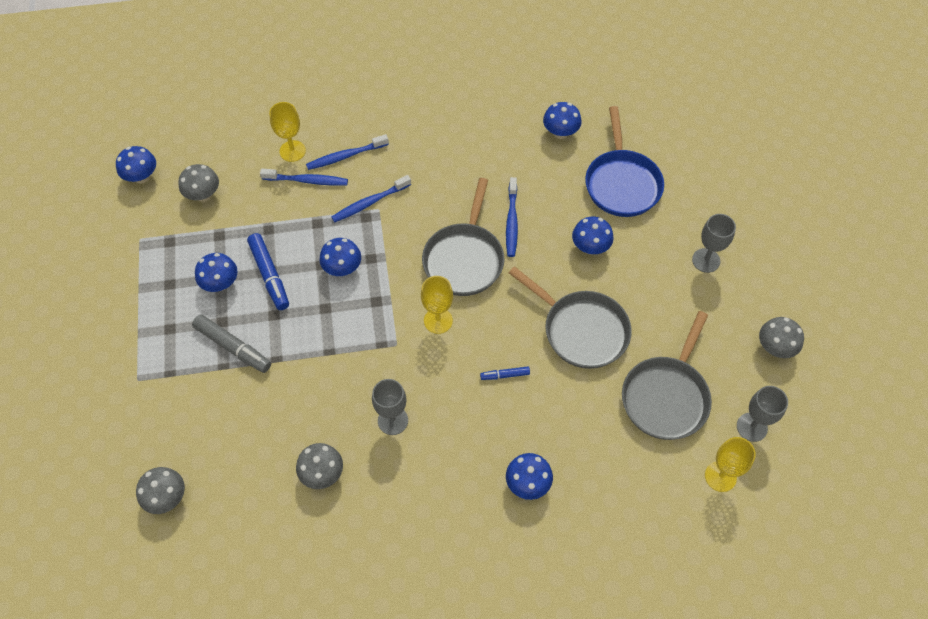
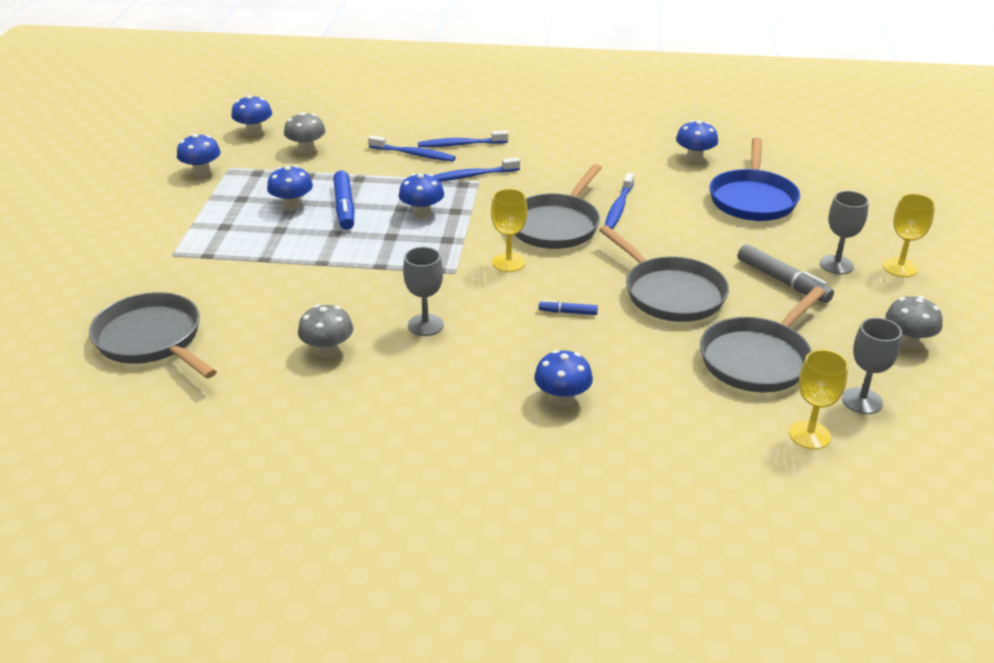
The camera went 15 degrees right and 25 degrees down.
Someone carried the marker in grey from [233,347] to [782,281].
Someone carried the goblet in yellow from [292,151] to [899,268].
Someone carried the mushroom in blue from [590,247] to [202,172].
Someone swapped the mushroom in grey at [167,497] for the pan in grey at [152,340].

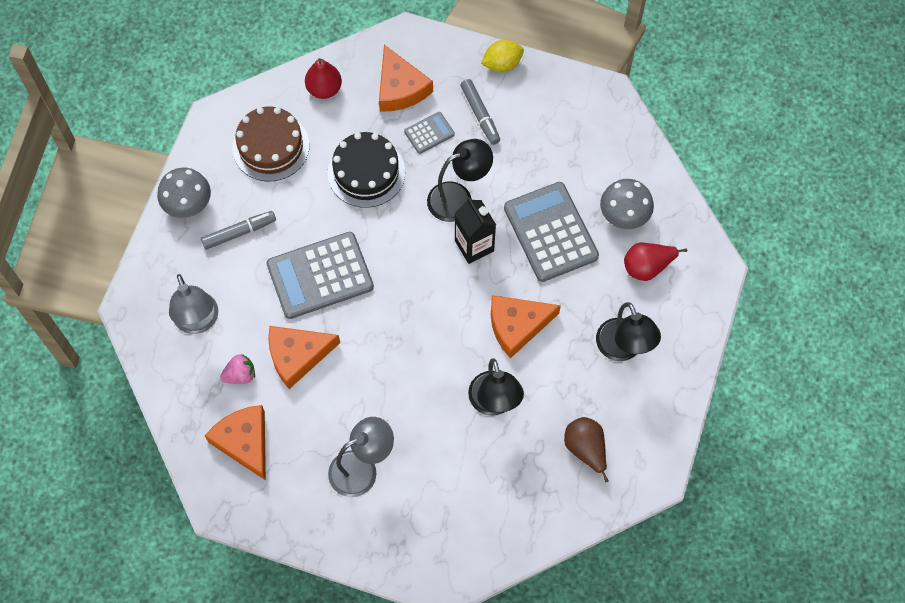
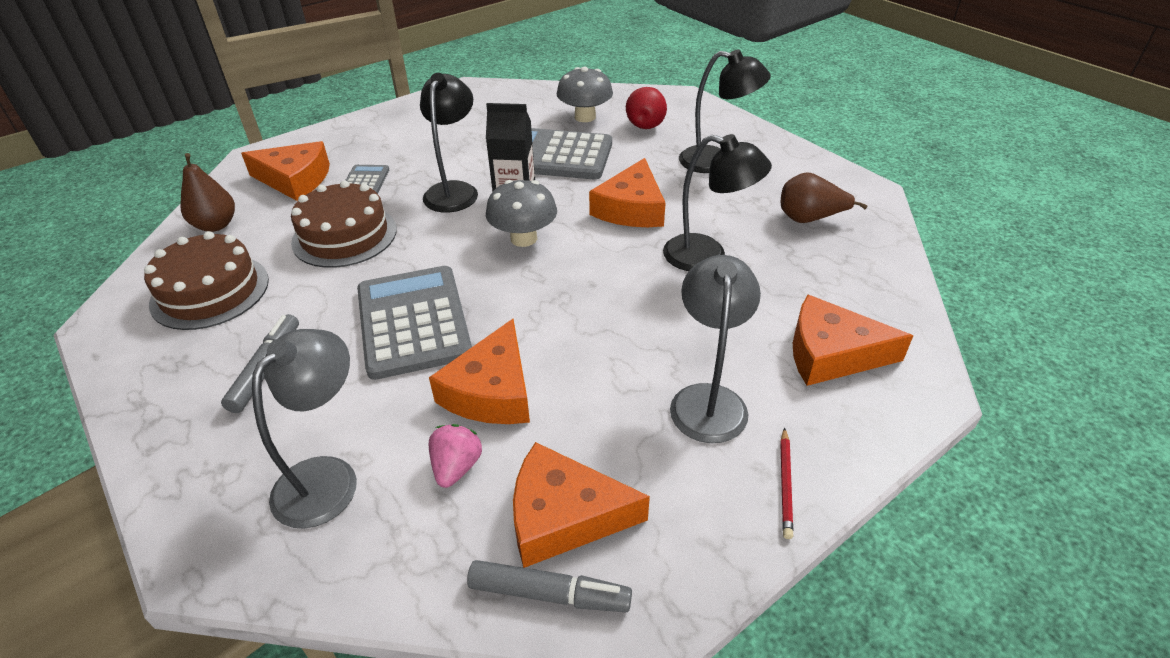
The camera went 55 degrees left and 25 degrees down.
Someone took away the lemon in yellow at [502,64].
Someone put down the pencil in red at [785,484].
Someone put down the cheese in orange at [831,353].
Someone carried the mushroom in grey from [188,204] to [523,238].
Someone carried the marker in grey from [480,115] to [549,594].
Someone repainted the pear in red at [324,89], which became the pear in brown at [216,225].
Someone repainted the cake in black at [366,172], which became the cake in brown at [344,235].
Someone rotated the lamp in grey at [198,322] by 75 degrees counterclockwise.
Someone rotated the calculator in grey at [320,276] by 150 degrees clockwise.

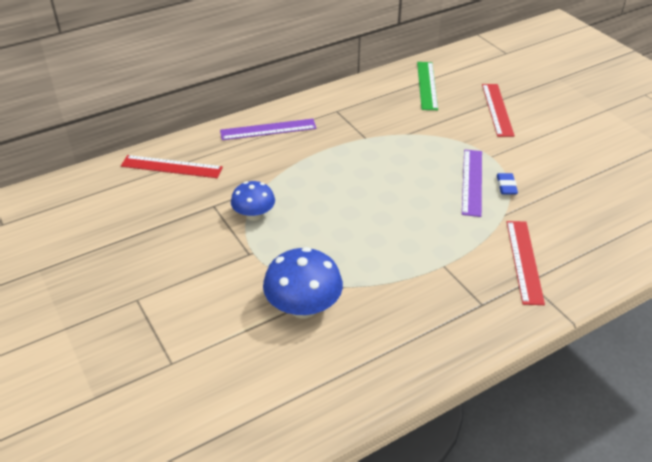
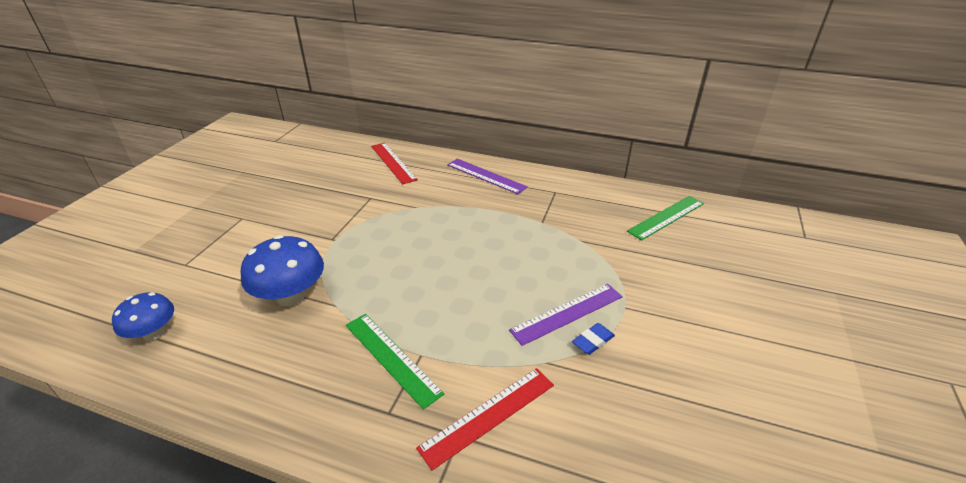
The camera went 50 degrees right and 5 degrees down.
Someone took away the ruler in red at [497,109].
Someone put down the ruler in green at [391,358].
Someone carried the mushroom in blue from [254,215] to [153,333].

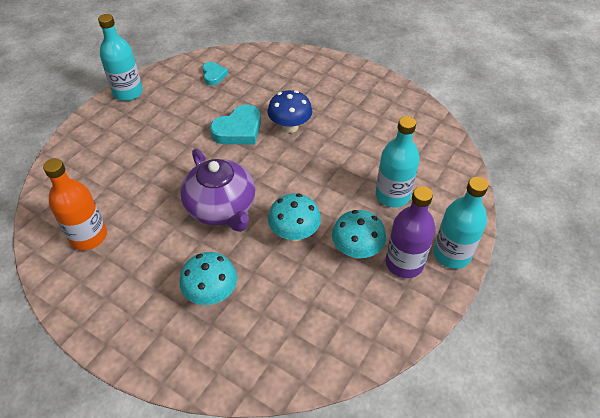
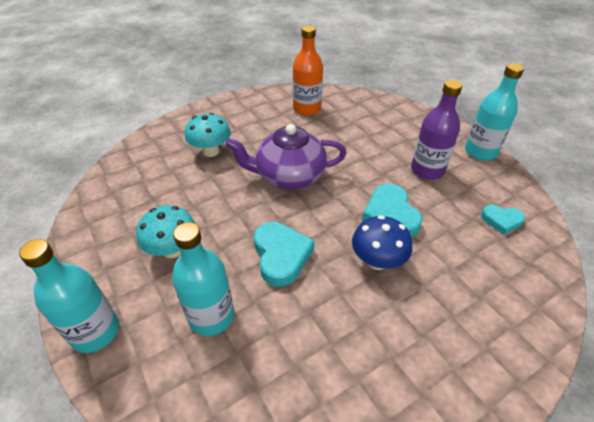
The camera went 115 degrees right and 5 degrees down.
Someone took away the mushroom in turquoise at [294,233].
Someone put down the heart in turquoise at [281,255].
Someone carried the bottle in purple from [404,263] to [427,170].

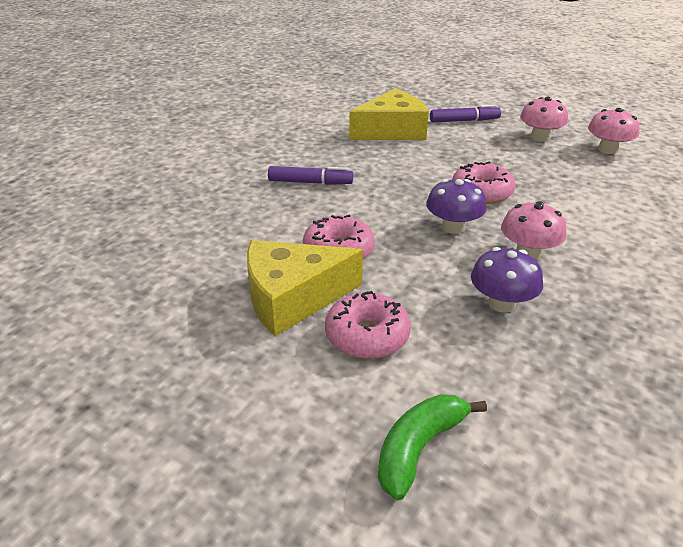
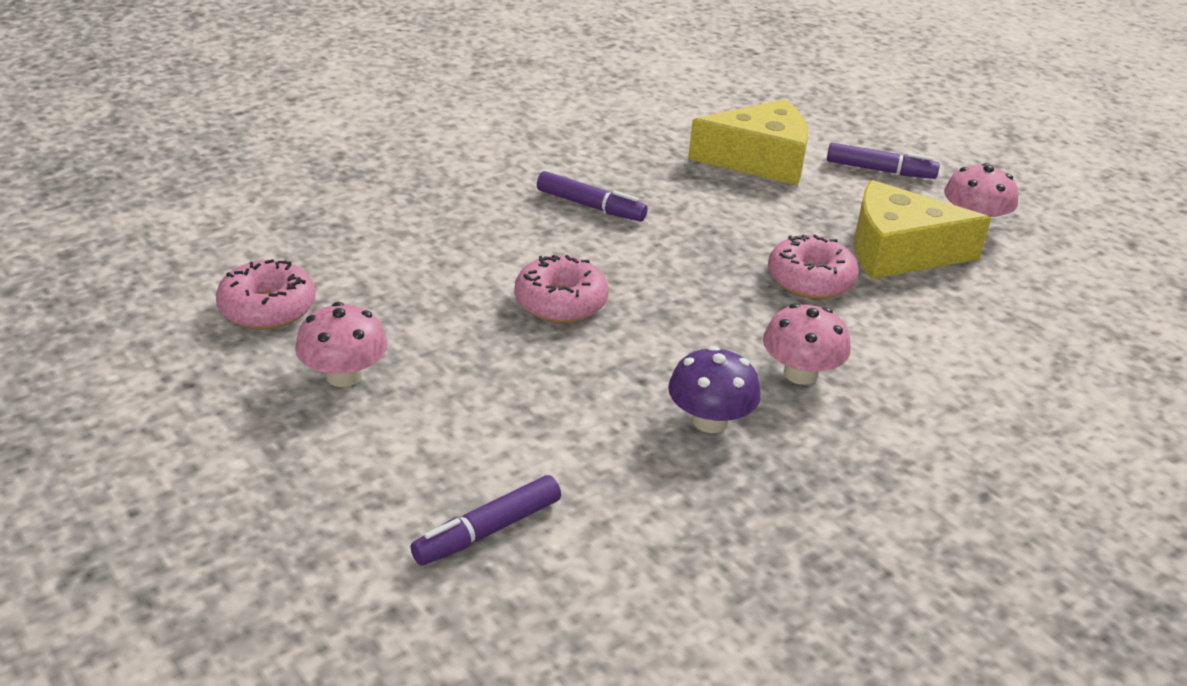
The camera went 20 degrees right and 0 degrees up.
Someone took away the mushroom in purple at [453,227].
Someone carried the cheese in yellow from [292,298] to [898,251].
Someone carried the donut in pink from [367,336] to [267,308].
Someone carried the mushroom in pink from [607,149] to [344,376].
Someone swapped the banana in green at [419,448] for the marker in purple at [488,530].

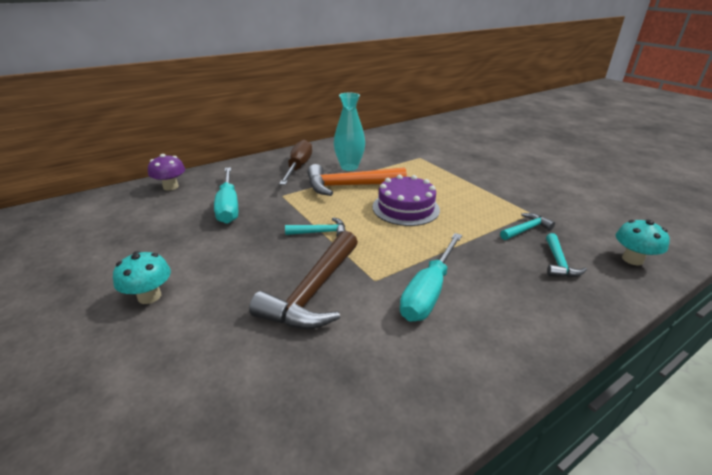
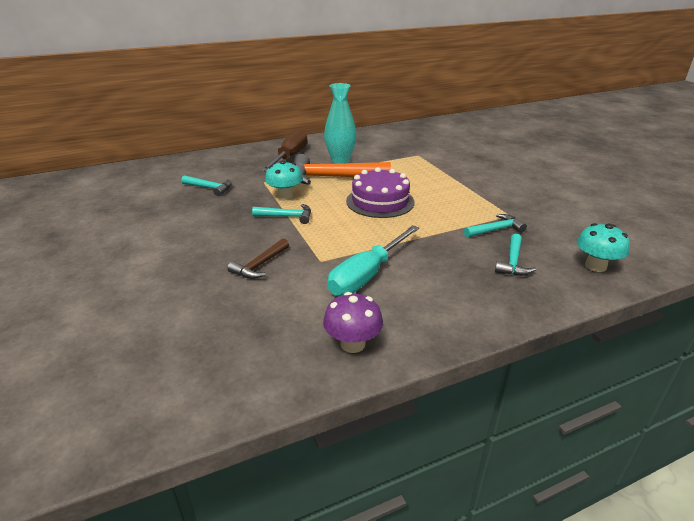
The camera went 10 degrees right and 0 degrees up.
Someone carried the mushroom in turquoise from [149,296] to [285,196].
Someone carried the mushroom in purple from [171,187] to [352,344].
Someone swapped the screwdriver in turquoise at [228,206] for the hammer in turquoise at [210,188].
Someone scaled the hammer in brown at [313,292] by 0.51.

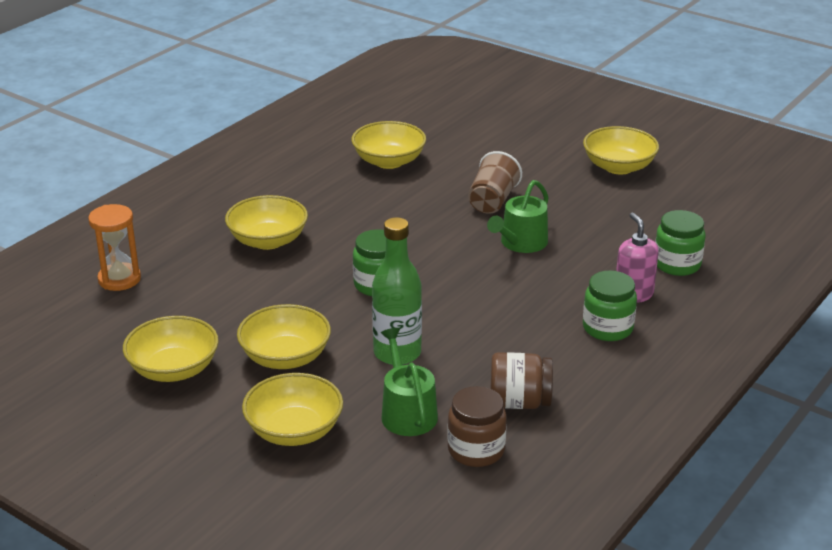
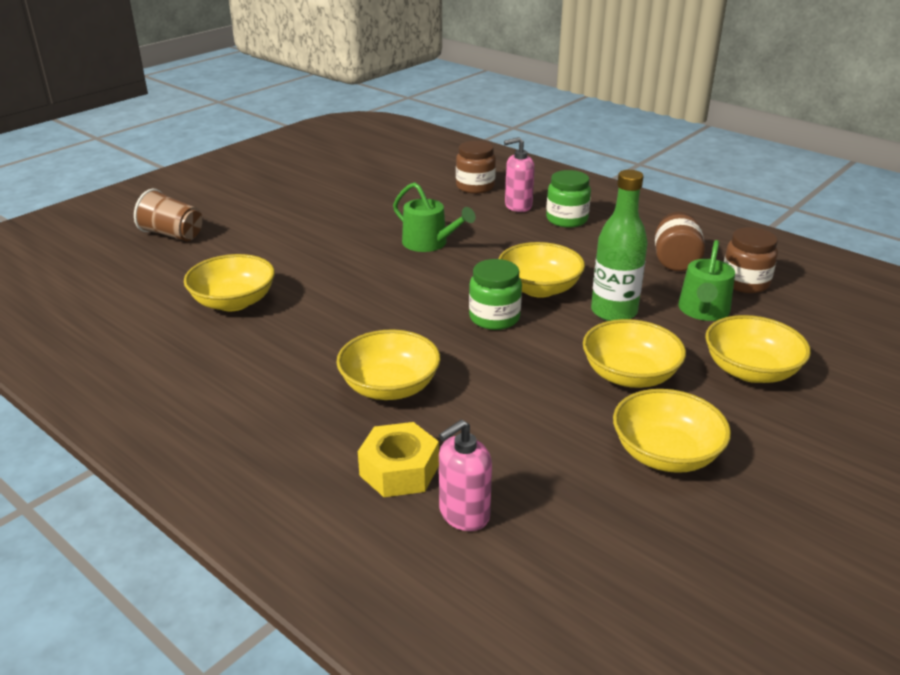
The camera went 85 degrees left and 0 degrees up.
Someone put down the nut in yellow at [399,470].
Someone carried the cup in brown from [492,201] to [173,235].
Someone carried the bowl in yellow from [618,167] to [539,288].
Someone swapped the hourglass in orange at [119,279] for the soap dispenser in pink at [463,514].
Someone repainted the jar in green at [677,264], which became the jar in brown at [475,187].
Someone rotated the watering can in green at [407,412] by 60 degrees counterclockwise.

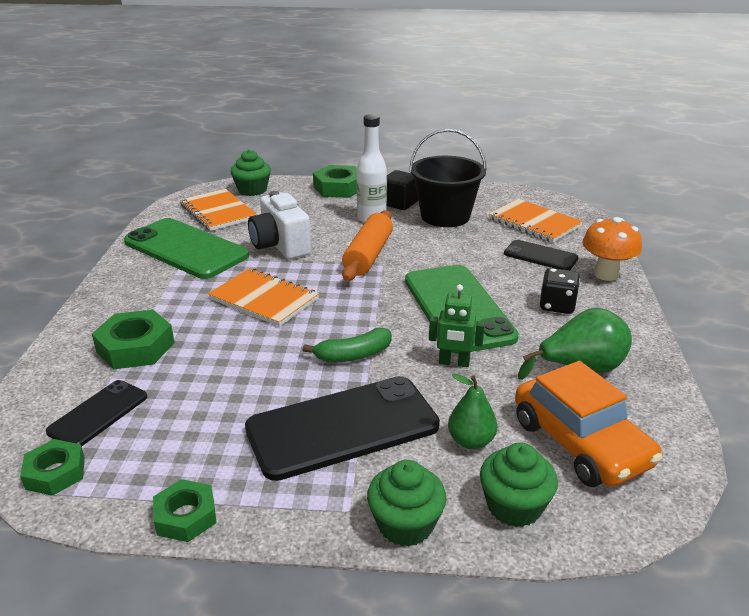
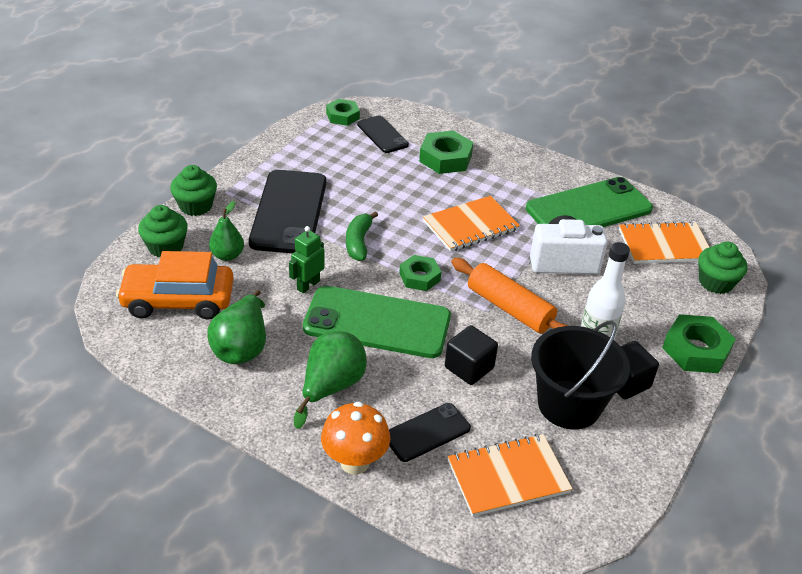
The camera went 115 degrees right and 10 degrees up.
Someone put down the cube in black at [469,368].
Someone carried the nut in green from [185,516] to [419,277].
Someone swapped the dice in black at [557,306] for the pear in green at [331,387].

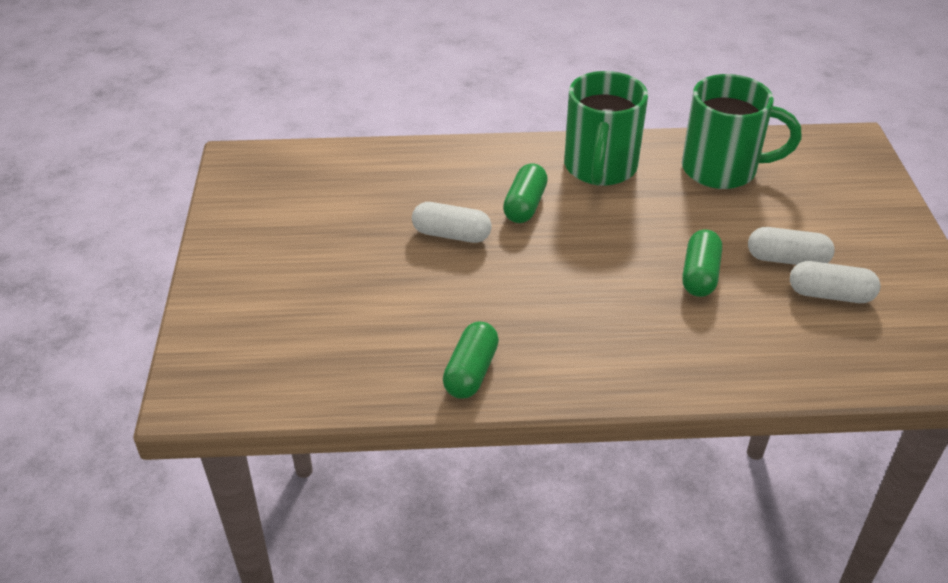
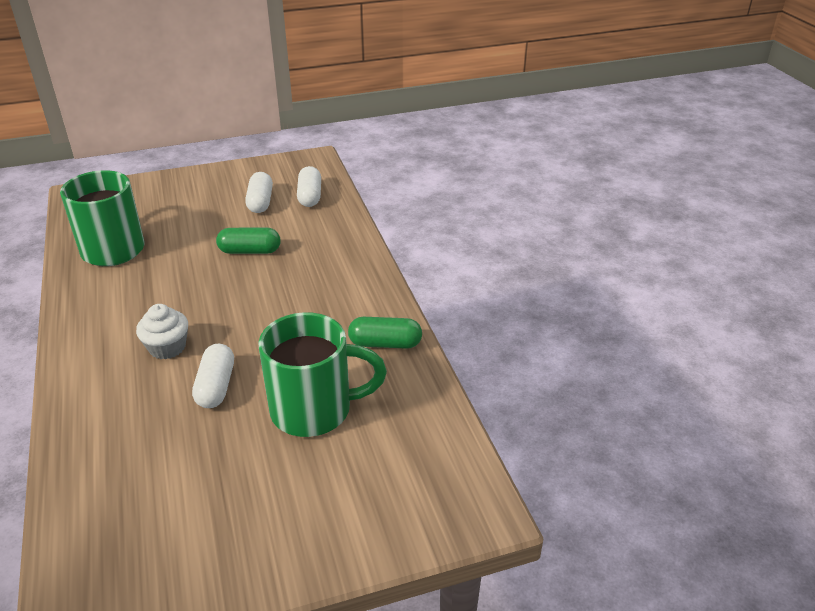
The camera went 105 degrees left and 5 degrees down.
Someone carried the mug in green from [600,168] to [314,410].
Someone carried the capsule in white from [787,259] to [310,196].
Someone swapped the capsule in green at [525,205] for the cupcake in white at [167,347].

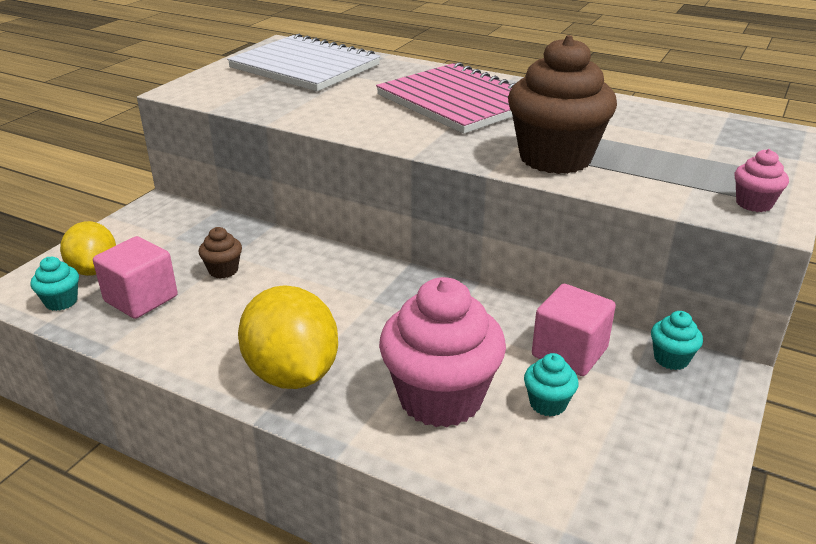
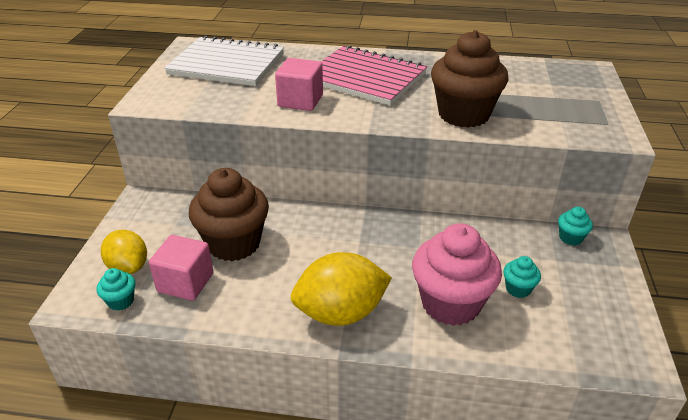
The camera went 20 degrees left and 5 degrees up.
Someone took away the cupcake in pink at [754,204].
Someone carried the cube in pink from [569,352] to [300,101].
Someone rotated the lemon in yellow at [292,374] by 60 degrees counterclockwise.
Someone scaled the cupcake in brown at [223,270] by 2.29.

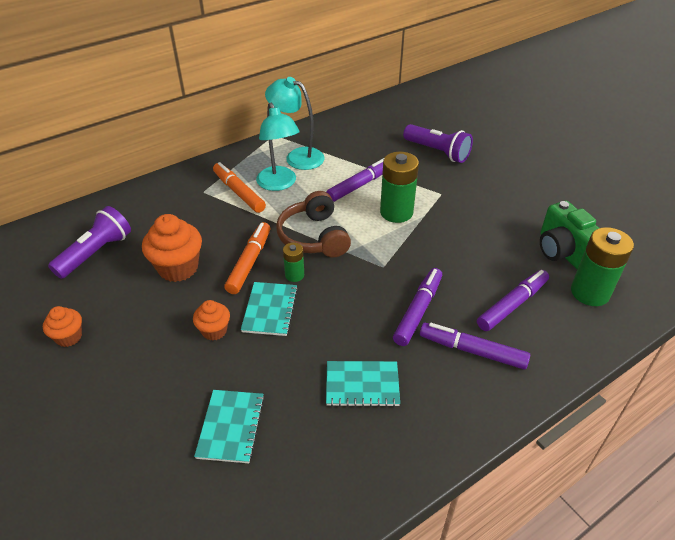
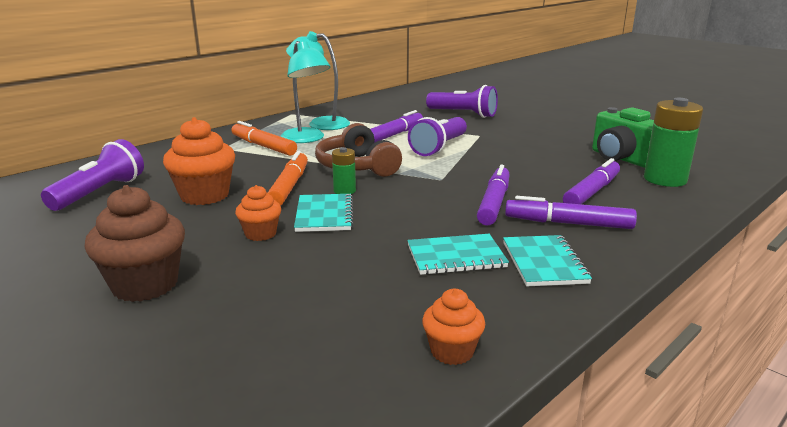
The camera went 10 degrees left and 20 degrees down.
Someone put down the cupcake in brown at [145,285].
Someone carried the cupcake in orange from [69,337] to [452,351].
Someone carried the notebook in turquoise from [231,427] to [544,263].
Someone swapped the battery in green at [396,212] for the flashlight in purple at [439,147].

